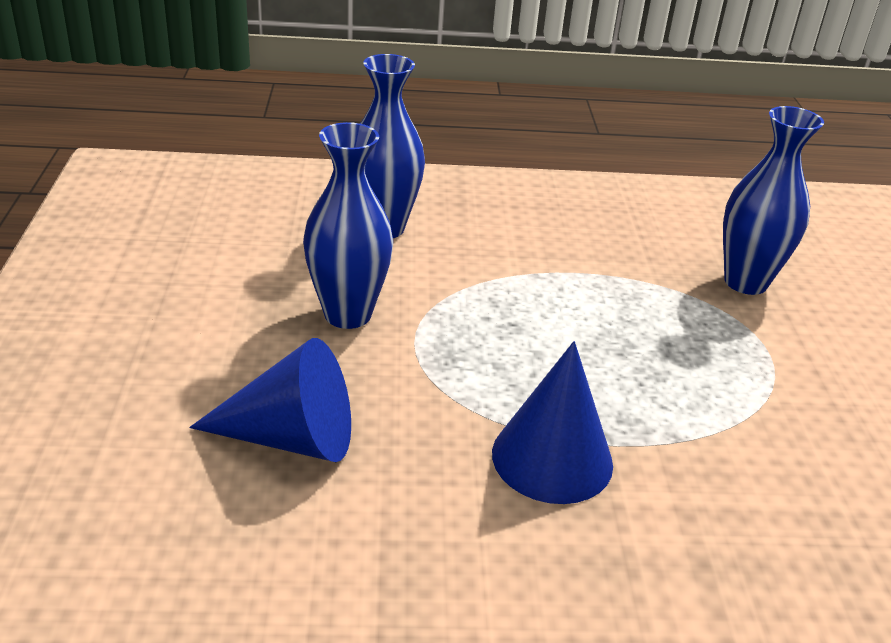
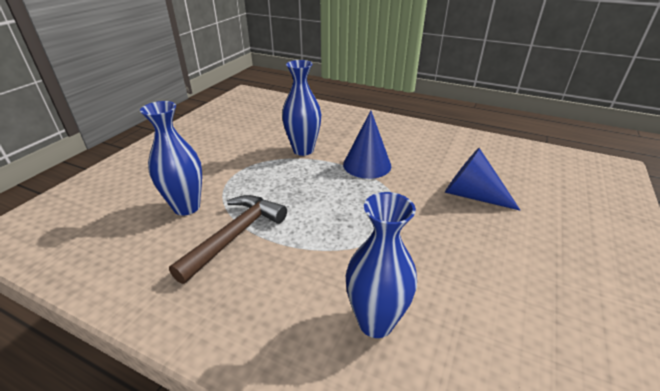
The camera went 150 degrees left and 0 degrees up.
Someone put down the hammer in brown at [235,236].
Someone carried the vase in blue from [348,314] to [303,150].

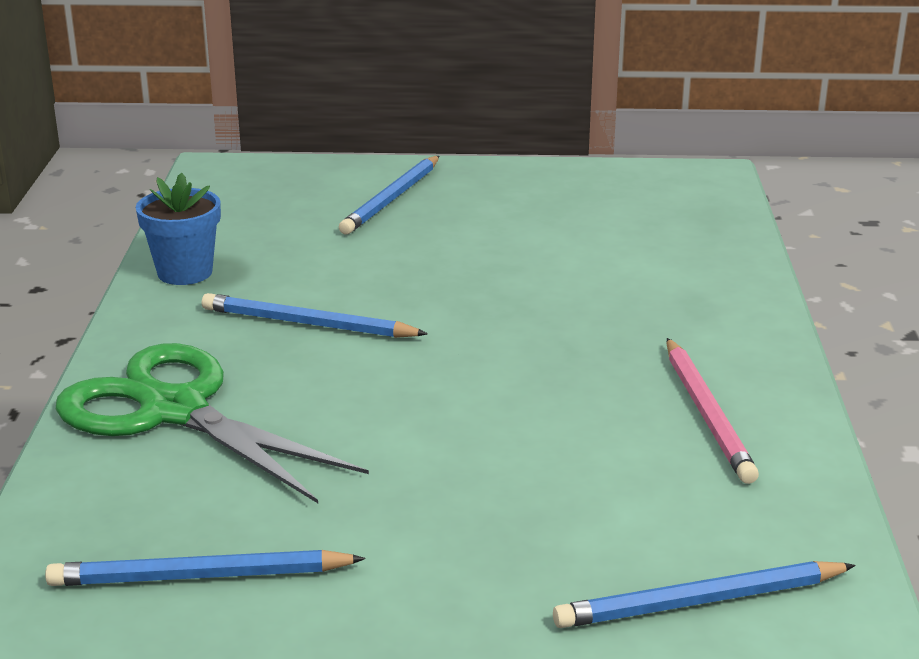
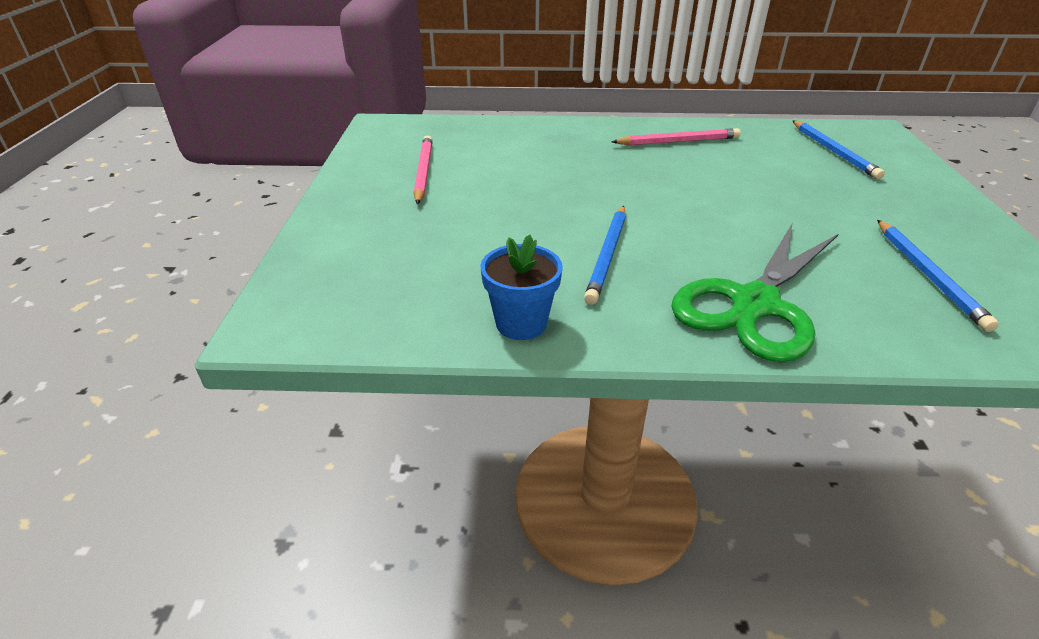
The camera went 90 degrees left and 10 degrees up.
Someone took away the pencil in blue at [392,198].
Someone put down the pencil in pink at [423,172].

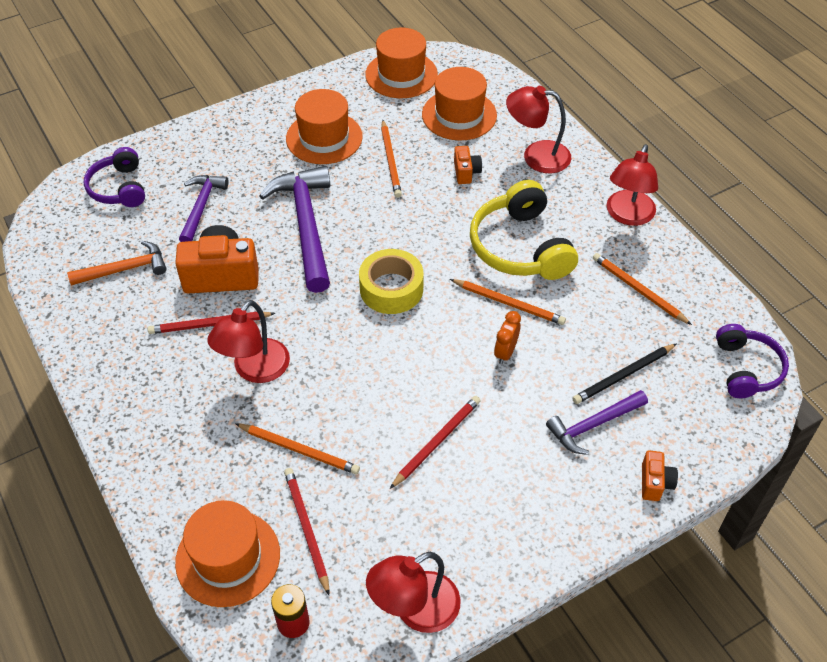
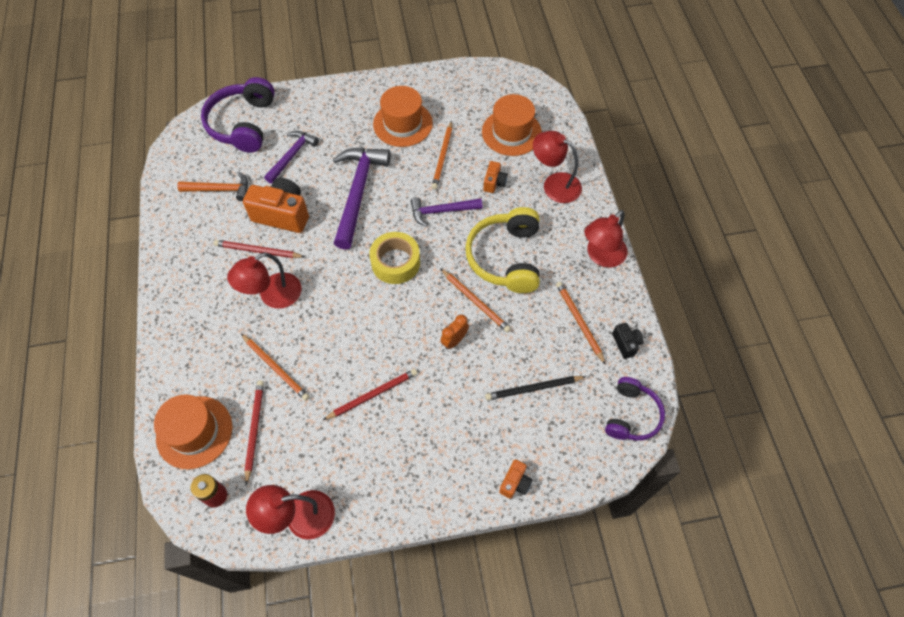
The camera went 20 degrees right and 10 degrees up.
Someone took away the hat in orange at [401,75].
Someone put down the camera in black at [626,344].
Someone carried the hammer in purple from [593,425] to [442,211].
Someone scaled the headphones in purple at [119,188] by 1.55.

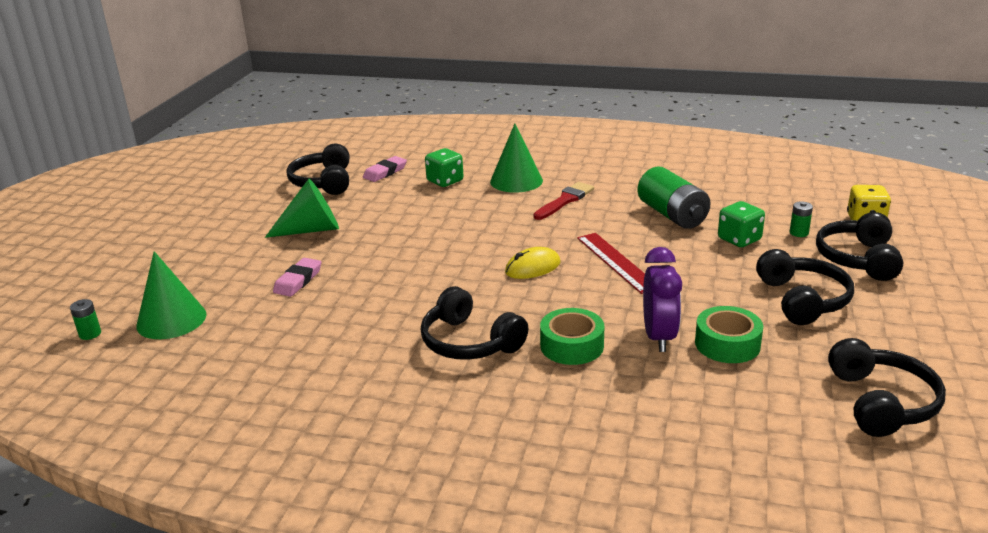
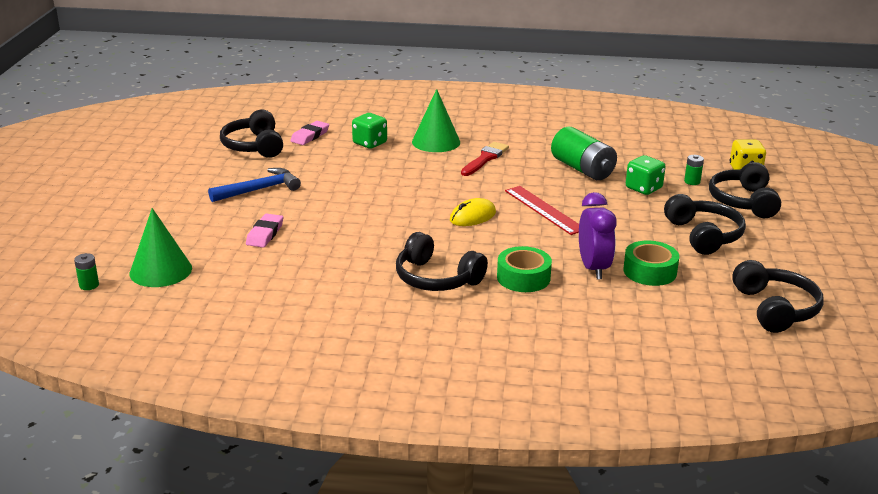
The camera went 10 degrees left and 0 degrees up.
Someone swapped the cone in green at [311,230] for the hammer in blue at [259,189].

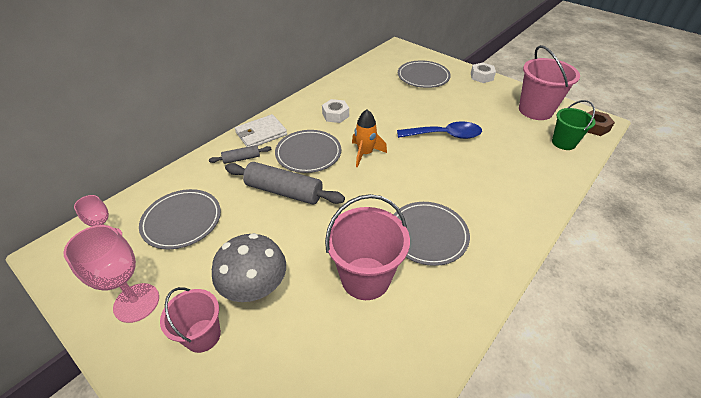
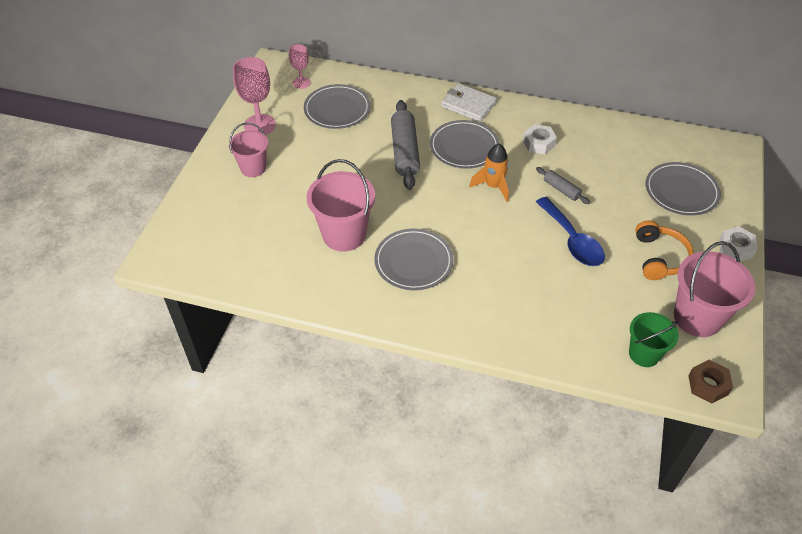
The camera went 65 degrees right and 5 degrees up.
Someone took away the mushroom in grey at [256,291].
Someone put down the headphones in orange at [659,257].
Someone carried the rolling pin in grey from [241,158] to [561,189].

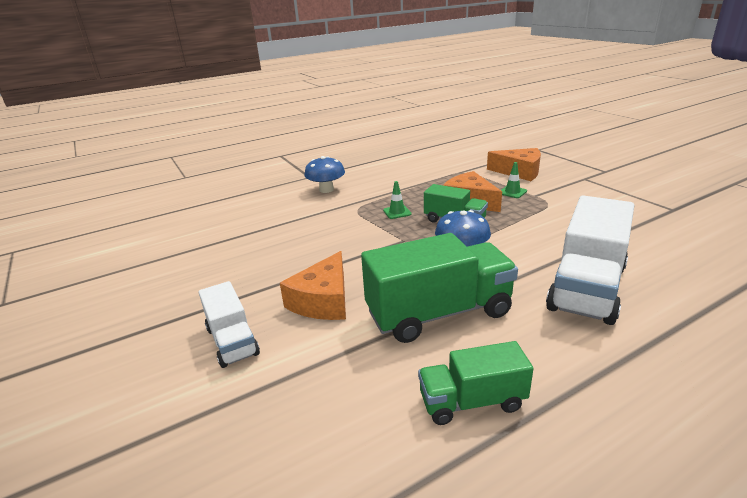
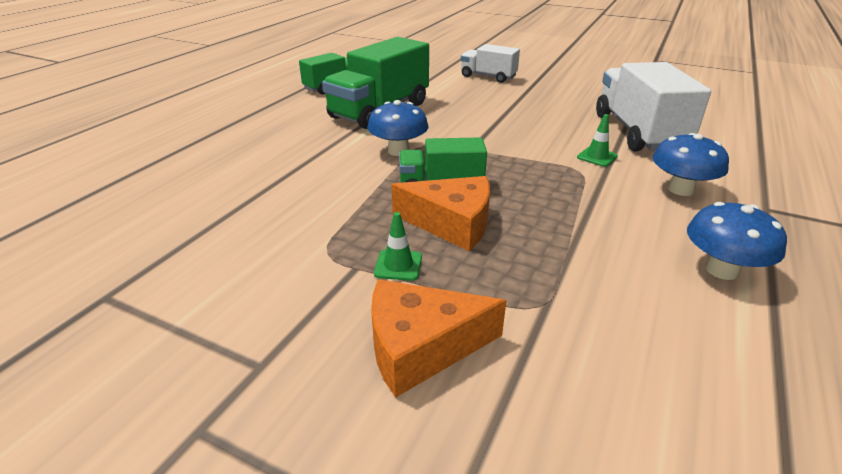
The camera went 145 degrees right and 5 degrees up.
Someone took away the cheese in orange at [323,300].
Someone put down the mushroom in blue at [721,270].
Someone carried the traffic cone in green from [397,212] to [597,157].
Someone carried the truck in white from [587,288] to [638,132].

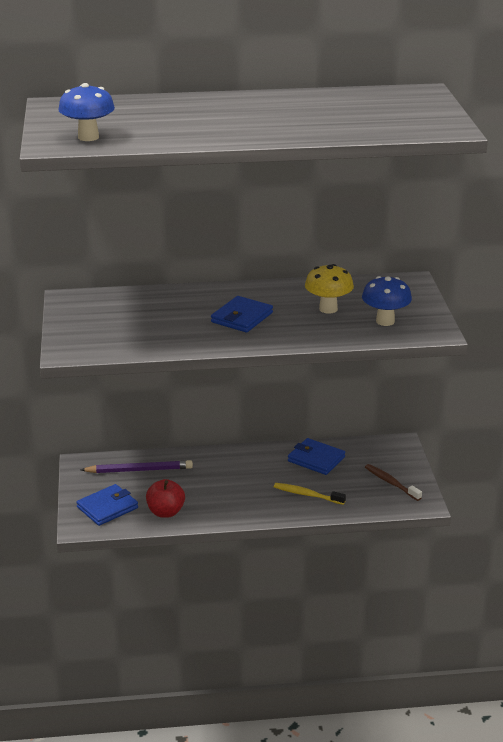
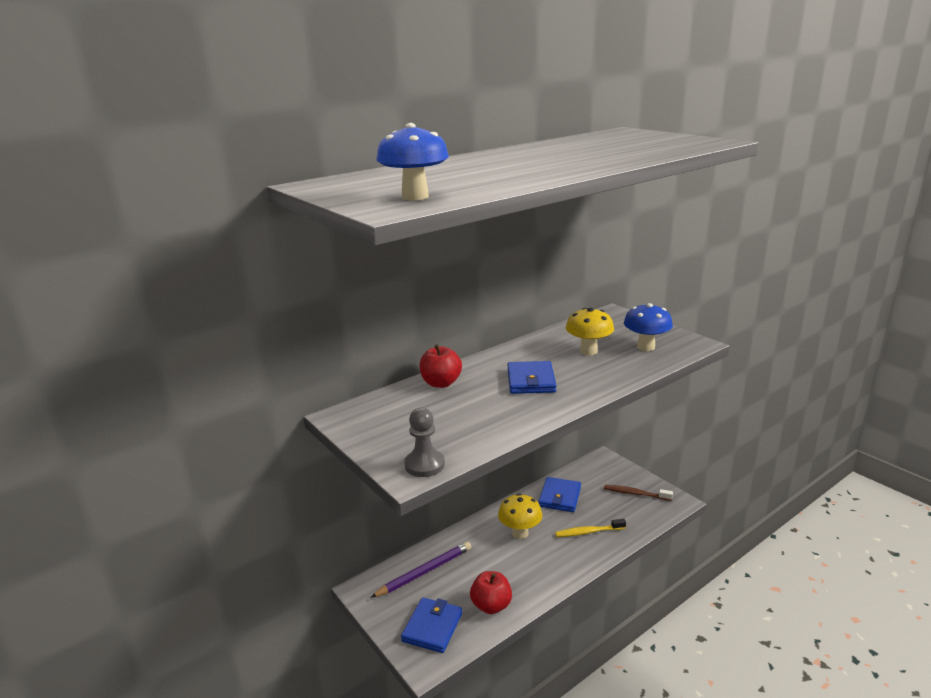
The camera went 30 degrees left and 5 degrees down.
Someone put down the pawn in grey at [424,465].
Someone put down the apple in red at [441,383].
Someone put down the mushroom in yellow at [520,533].
Someone rotated the wallet in blue at [316,459] by 75 degrees counterclockwise.

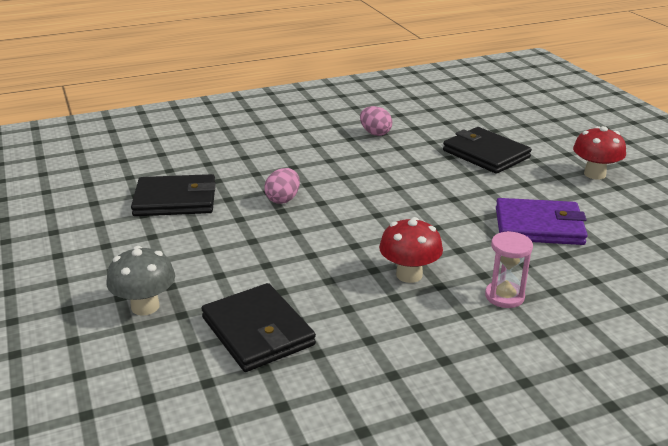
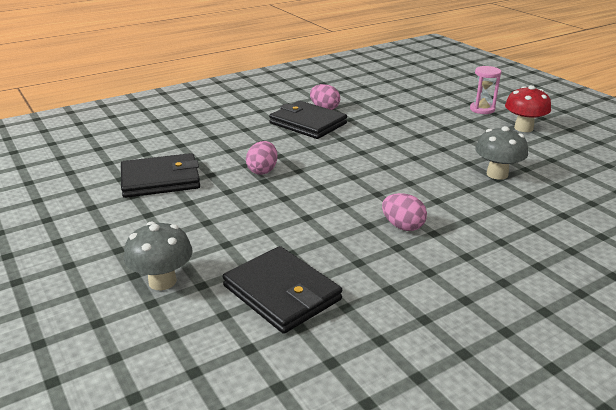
The camera went 10 degrees left and 0 degrees up.
Someone carried the wallet in black from [485,154] to [307,123].
Someone carried the hourglass in pink from [504,296] to [482,109].
Someone swapped the mushroom in red at [409,275] for the egg in pink at [402,226].
Someone swapped the wallet in purple at [539,226] for the mushroom in grey at [497,174].

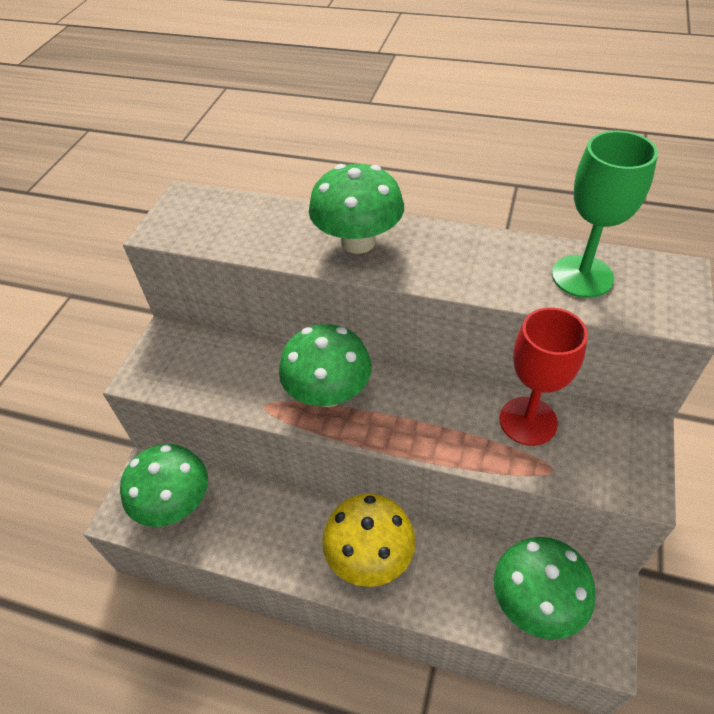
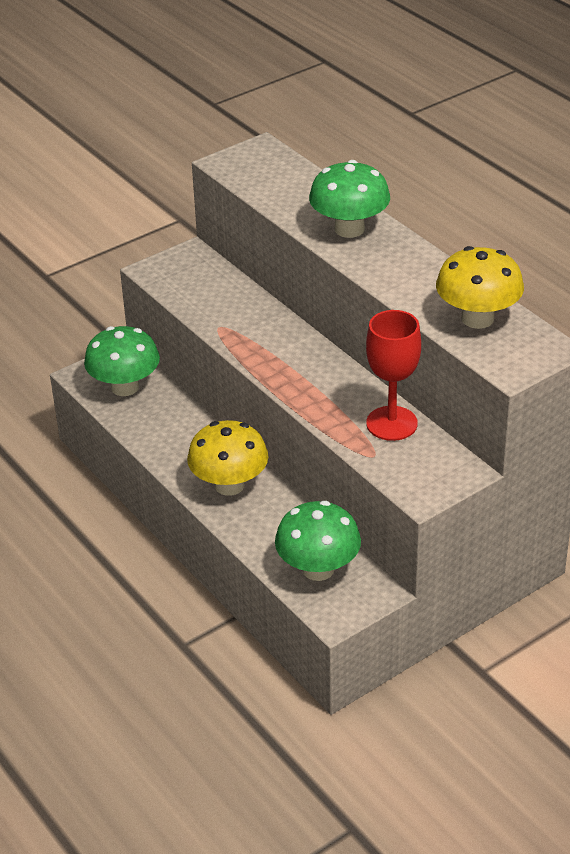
The camera went 35 degrees right and 10 degrees down.
Someone took away the mushroom in green at [328,393].
Someone swapped the goblet in green at [582,276] for the mushroom in yellow at [477,318].

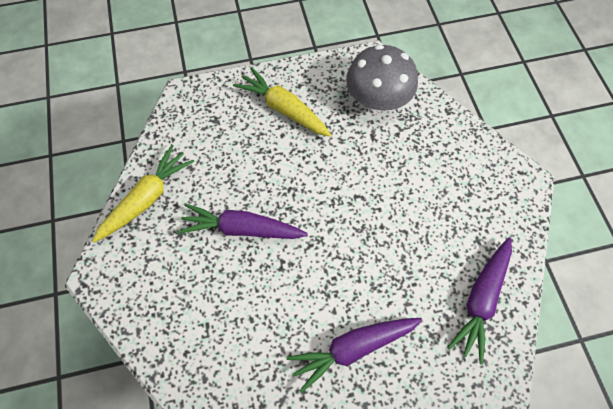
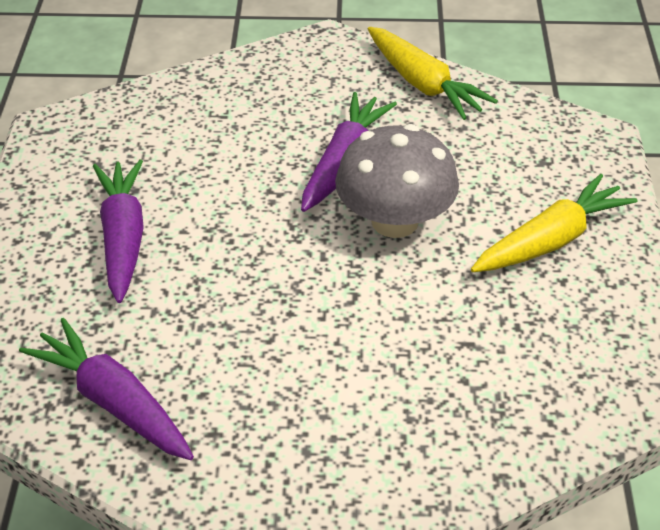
The camera went 105 degrees right and 20 degrees down.
Someone carried the mushroom in grey from [378,99] to [394,221].

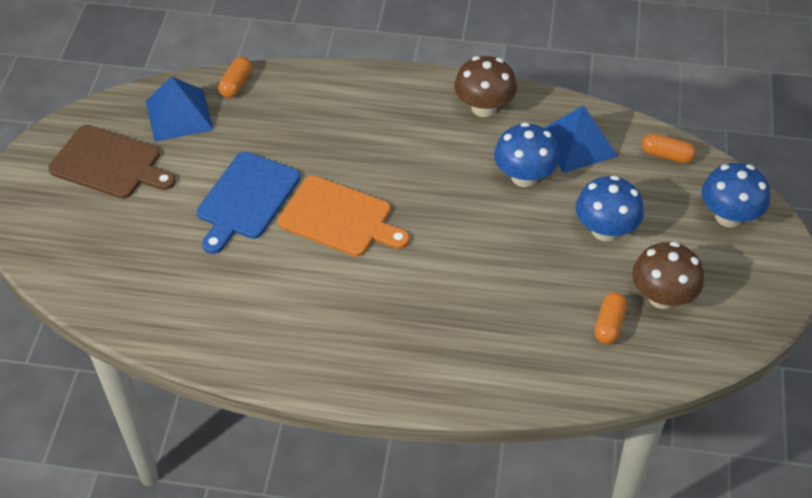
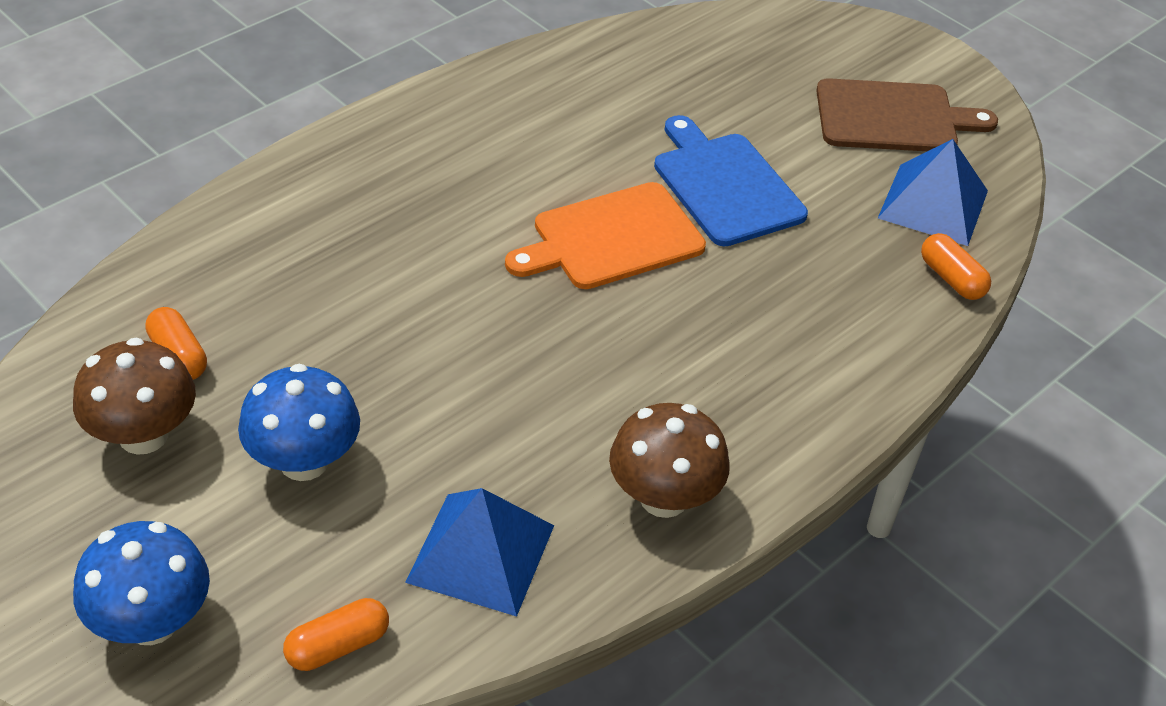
The camera went 125 degrees right and 5 degrees down.
Someone took away the mushroom in blue at [524,177].
Someone rotated the cutting board in brown at [109,164] by 150 degrees counterclockwise.

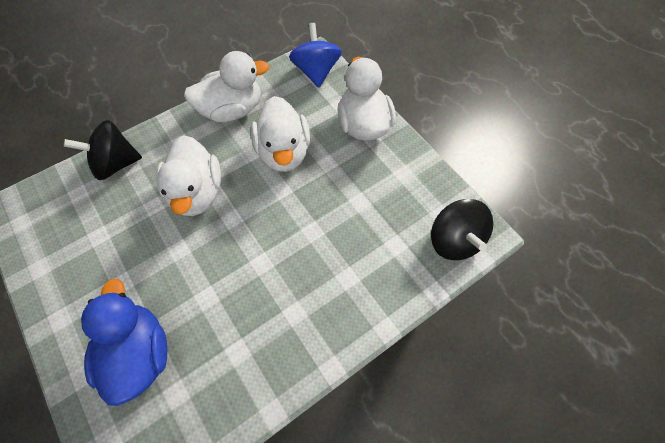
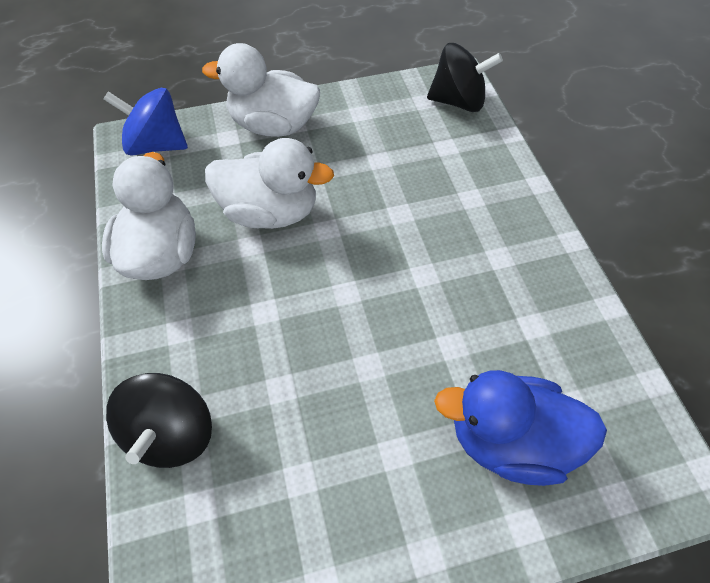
The camera went 70 degrees left and 5 degrees down.
Someone took away the duck in white at [197,193].

